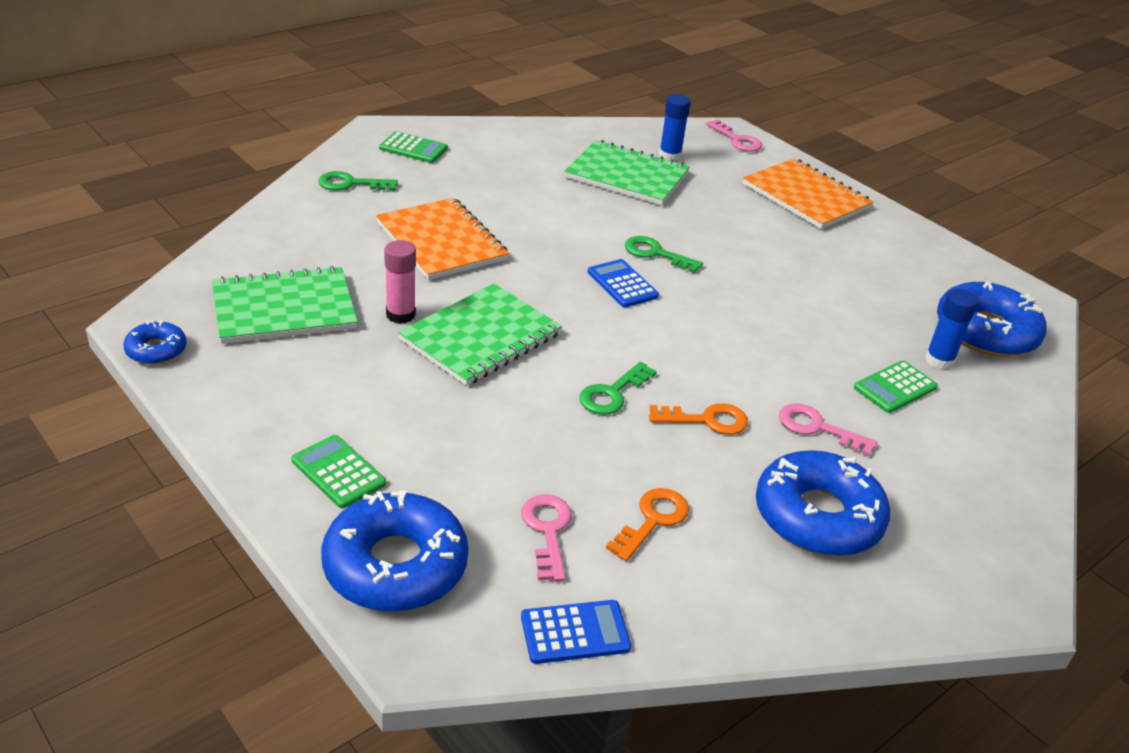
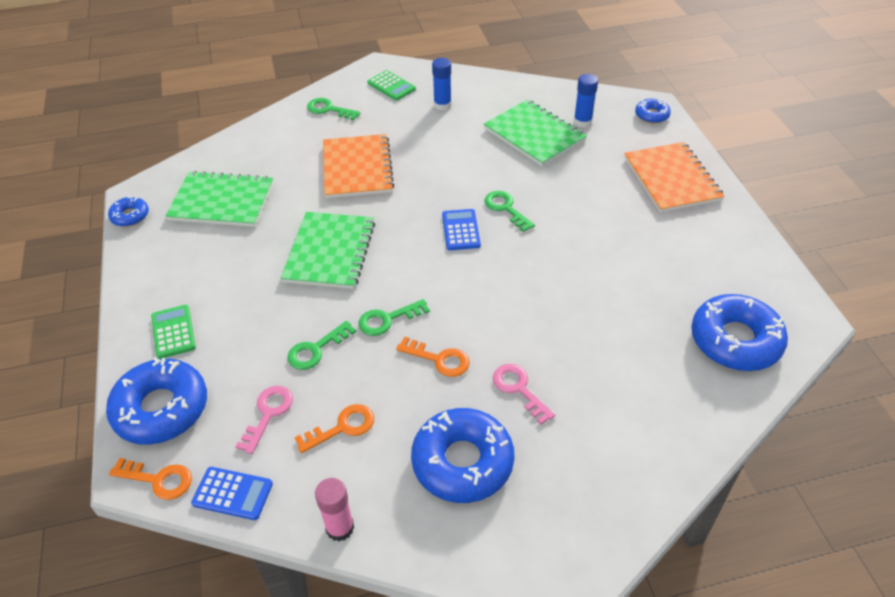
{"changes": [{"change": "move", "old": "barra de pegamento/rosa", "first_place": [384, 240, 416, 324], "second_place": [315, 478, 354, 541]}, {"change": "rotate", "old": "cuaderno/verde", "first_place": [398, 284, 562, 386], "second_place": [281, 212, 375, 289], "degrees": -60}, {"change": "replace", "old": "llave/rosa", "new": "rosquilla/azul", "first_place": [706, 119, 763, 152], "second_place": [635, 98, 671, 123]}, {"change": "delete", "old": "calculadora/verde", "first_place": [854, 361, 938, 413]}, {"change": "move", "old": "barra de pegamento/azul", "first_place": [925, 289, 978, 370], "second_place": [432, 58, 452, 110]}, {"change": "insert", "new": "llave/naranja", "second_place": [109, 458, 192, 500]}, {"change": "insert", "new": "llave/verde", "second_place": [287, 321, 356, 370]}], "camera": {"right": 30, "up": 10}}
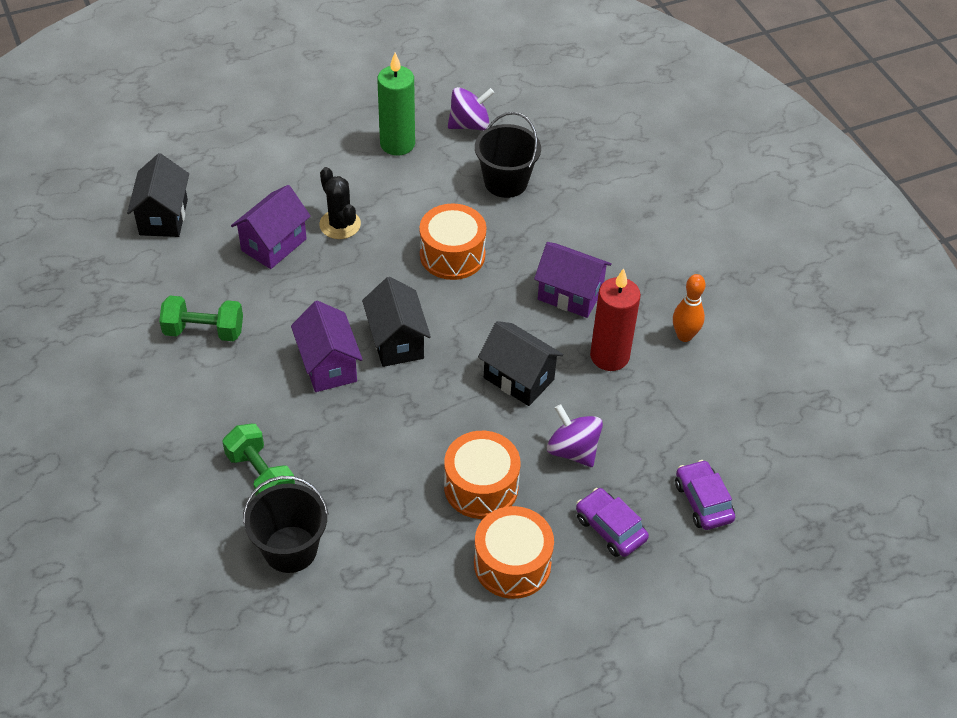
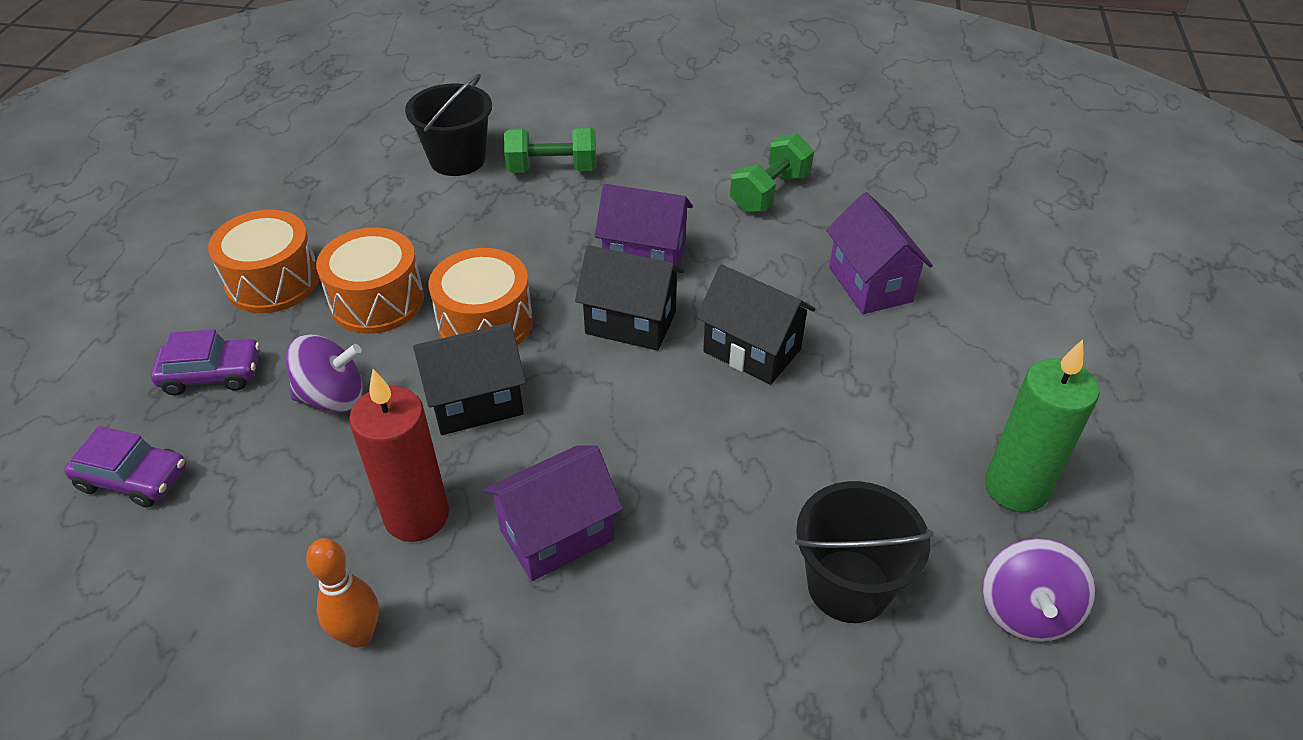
{"changes": [{"change": "move", "old": "casa/negro", "first_place": [127, 153, 189, 237], "second_place": [696, 264, 815, 385]}, {"change": "delete", "old": "cactus/negro", "first_place": [319, 167, 361, 239]}, {"change": "move", "old": "tambor/naranja", "first_place": [420, 204, 486, 280], "second_place": [429, 248, 533, 346]}], "camera": {"right": 125, "up": -5}}
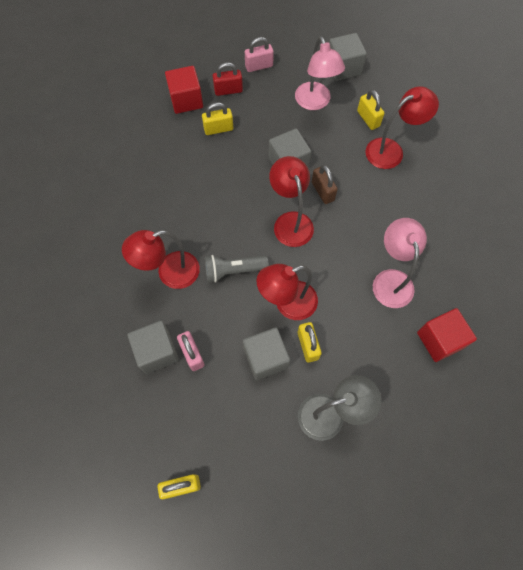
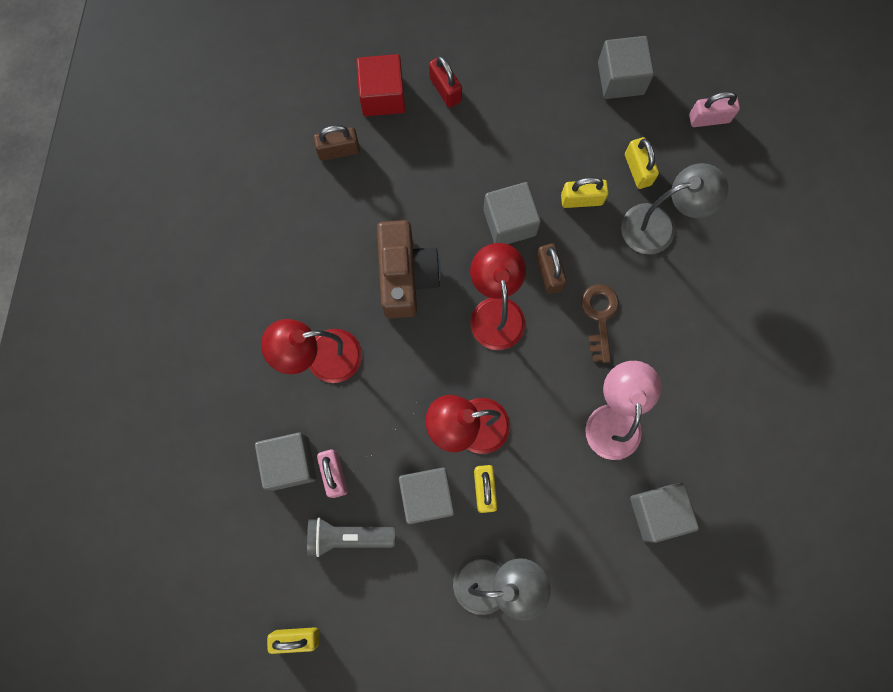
{"changes": [{"change": "move", "old": "candado/amarillo", "first_place": [202, 102, 233, 135], "second_place": [561, 177, 609, 208]}, {"change": "move", "old": "lámpara de mano/gris", "first_place": [205, 255, 269, 283], "second_place": [307, 517, 395, 557]}, {"change": "rotate", "old": "candado/rojo", "first_place": [213, 62, 243, 96], "second_place": [429, 56, 462, 108], "degrees": 60}, {"change": "move", "old": "candado/rosa", "first_place": [245, 37, 274, 72], "second_place": [689, 91, 740, 127]}, {"change": "delete", "old": "lámpara/rosa", "first_place": [295, 36, 345, 110]}, {"change": "recolor", "old": "lámpara/rojo", "new": "lámpara/gris", "first_place": [365, 86, 439, 169], "second_place": [621, 163, 728, 254]}, {"change": "recolor", "old": "cubo/rojo", "new": "cubo/gris", "first_place": [417, 308, 477, 362], "second_place": [630, 483, 699, 543]}, {"change": "insert", "new": "candado/marrón", "second_place": [313, 125, 360, 161]}, {"change": "insert", "new": "cámara/marrón", "second_place": [377, 220, 441, 318]}, {"change": "insert", "new": "llave/marrón", "second_place": [581, 284, 619, 363]}], "camera": {"right": 10, "up": 10}}
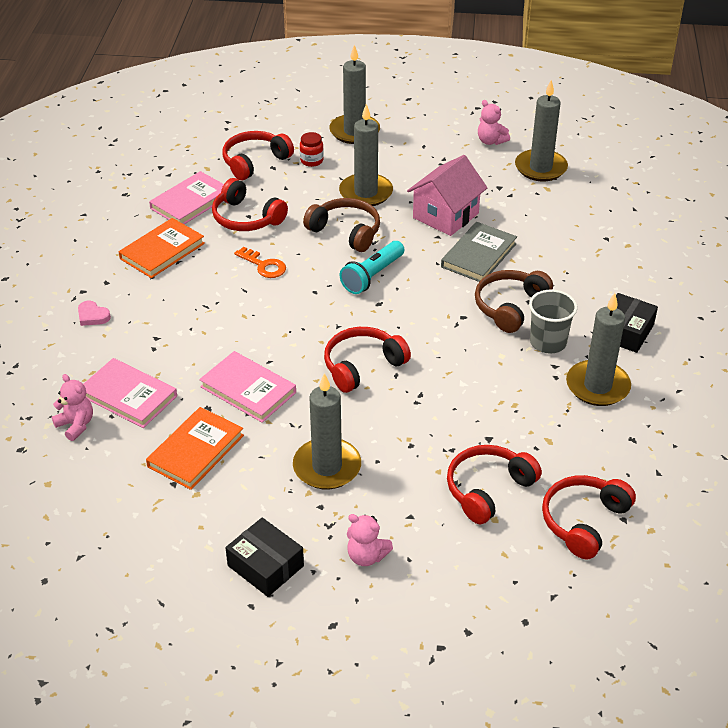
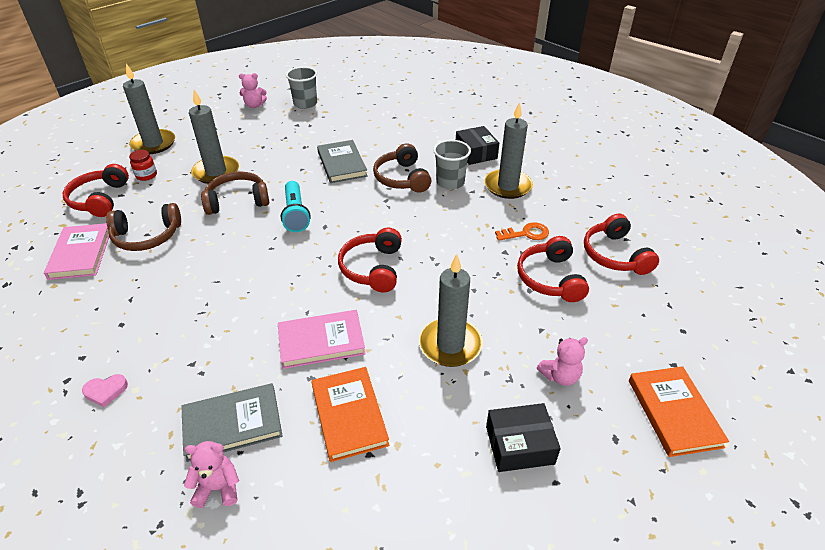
{"changes": [{"change": "recolor", "old": "libro/rosa", "new": "libro/gris", "first_place": [83, 358, 177, 428], "second_place": [181, 383, 282, 462]}, {"change": "move", "old": "libro/naranja", "first_place": [119, 218, 205, 278], "second_place": [629, 366, 729, 457]}, {"change": "recolor", "old": "auriculares/rojo", "new": "auriculares/marrón", "first_place": [212, 178, 288, 231], "second_place": [106, 203, 181, 251]}, {"change": "move", "old": "llave/naranja", "first_place": [234, 247, 286, 278], "second_place": [495, 222, 549, 241]}, {"change": "delete", "old": "casa/rosa", "first_place": [407, 155, 487, 236]}, {"change": "replace", "old": "vela/gris", "new": "vaso/gris", "first_place": [515, 80, 568, 181], "second_place": [286, 67, 317, 109]}], "camera": {"right": -50, "up": 0}}
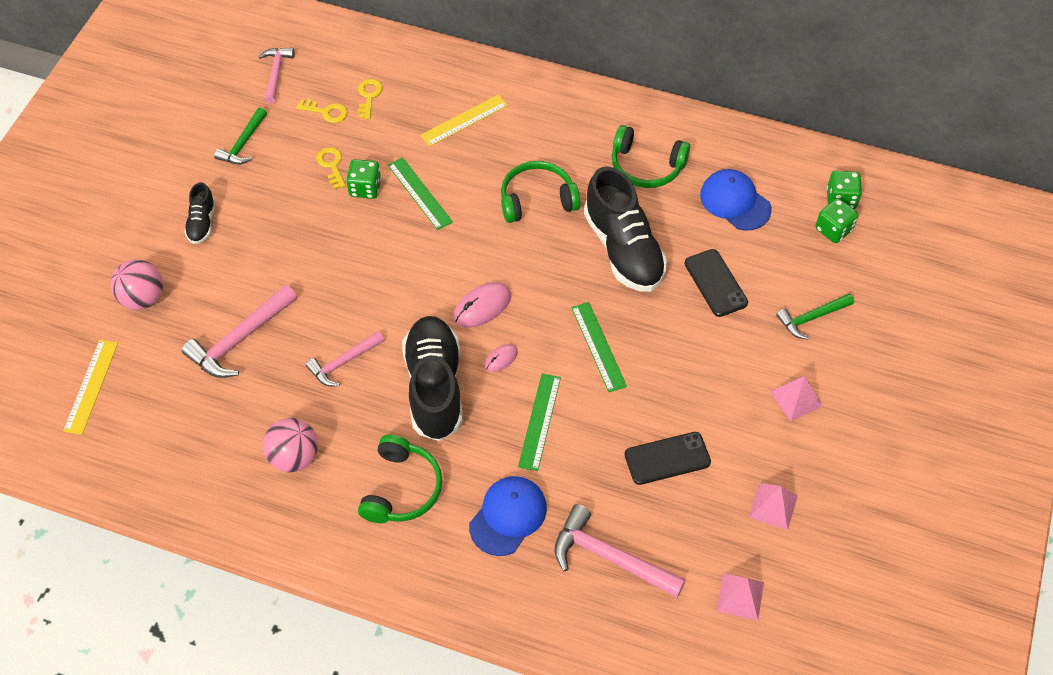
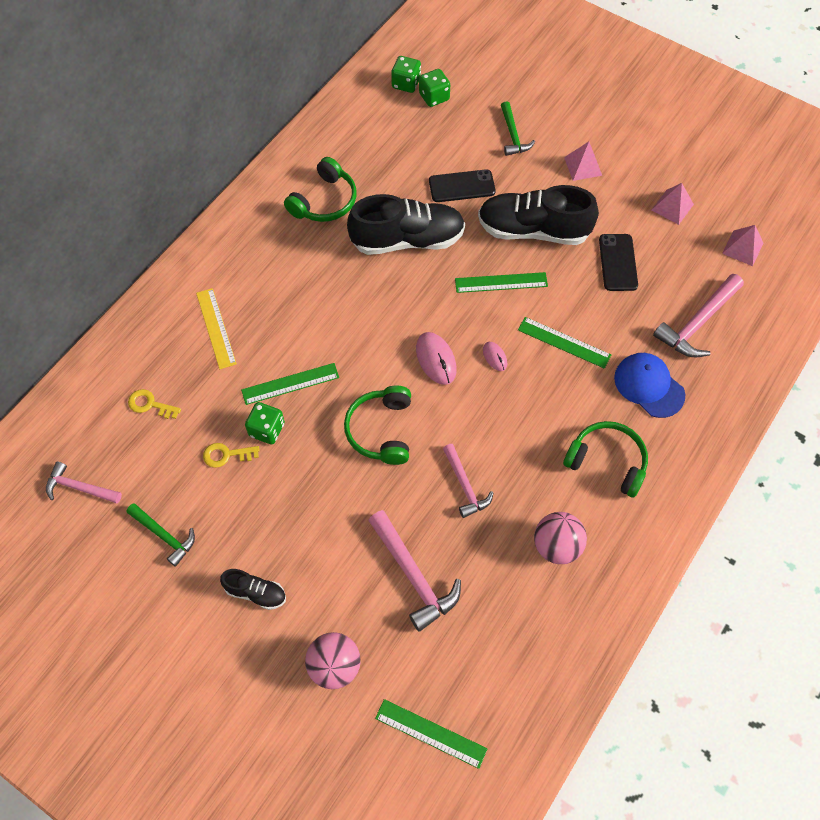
{"changes": [{"change": "recolor", "old": "regla/amarillo", "new": "regla/verde", "first_place": [63, 340, 118, 435], "second_place": [375, 699, 487, 769]}, {"change": "delete", "old": "llave/amarillo", "first_place": [296, 99, 348, 123]}, {"change": "move", "old": "zapato/negro", "first_place": [402, 316, 463, 441], "second_place": [478, 185, 599, 245]}, {"change": "move", "old": "auriculares/verde", "first_place": [501, 161, 580, 223], "second_place": [344, 385, 411, 465]}, {"change": "delete", "old": "gorra/azul", "first_place": [700, 169, 772, 231]}], "camera": {"right": -75, "up": 5}}
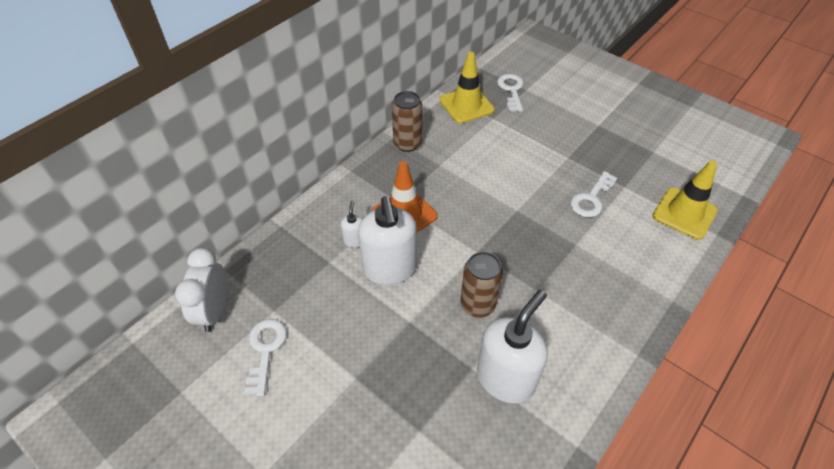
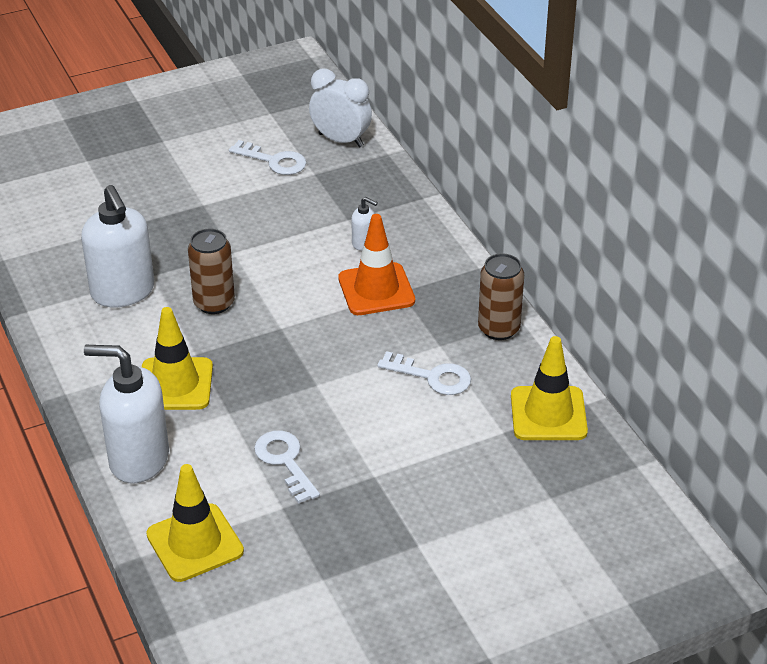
{"changes": [{"change": "move", "old": "dispensador de jabón/blanco", "first_place": [358, 196, 417, 285], "second_place": [84, 345, 169, 484]}, {"change": "move", "old": "llave/blanco", "first_place": [497, 74, 523, 112], "second_place": [377, 351, 471, 395]}, {"change": "insert", "new": "cono de tráfico/amarillo", "second_place": [142, 307, 213, 410]}], "camera": {"right": 115, "up": -10}}
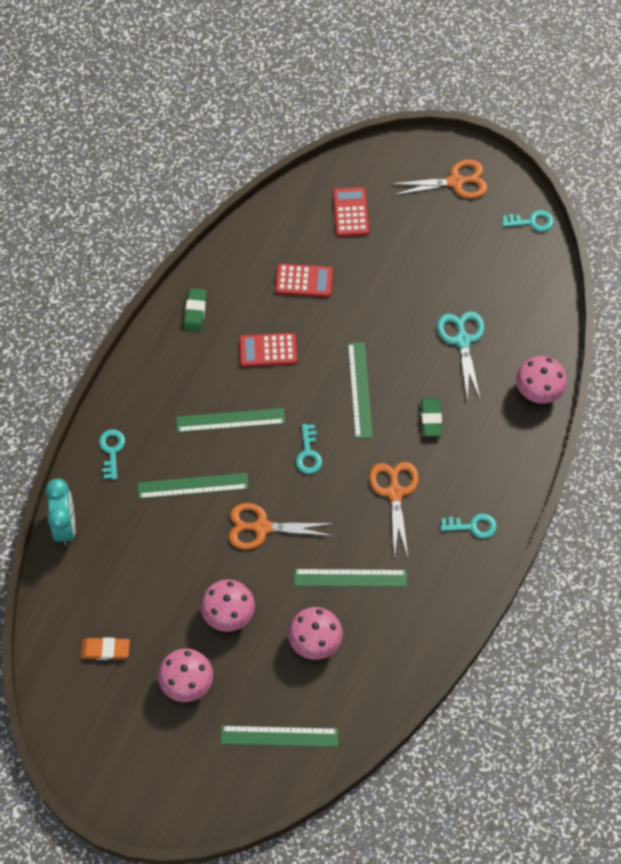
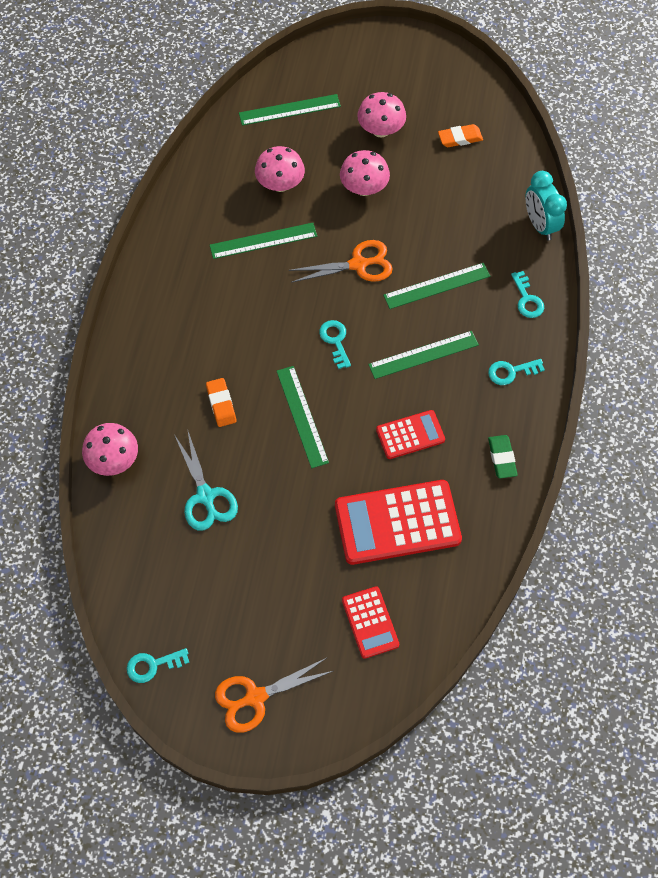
{"changes": [{"change": "resize", "old": "calculadora/rojo", "first_place": [275, 264, 333, 297], "second_place": [335, 480, 462, 565], "factor": 1.83}, {"change": "delete", "old": "tijeras/naranja", "first_place": [369, 462, 419, 558]}, {"change": "recolor", "old": "goma de borrar/verde", "new": "goma de borrar/naranja", "first_place": [421, 398, 442, 437], "second_place": [206, 378, 236, 427]}, {"change": "move", "old": "llave/turquesa", "first_place": [441, 514, 497, 539], "second_place": [488, 359, 545, 385]}], "camera": {"right": 165, "up": 0}}
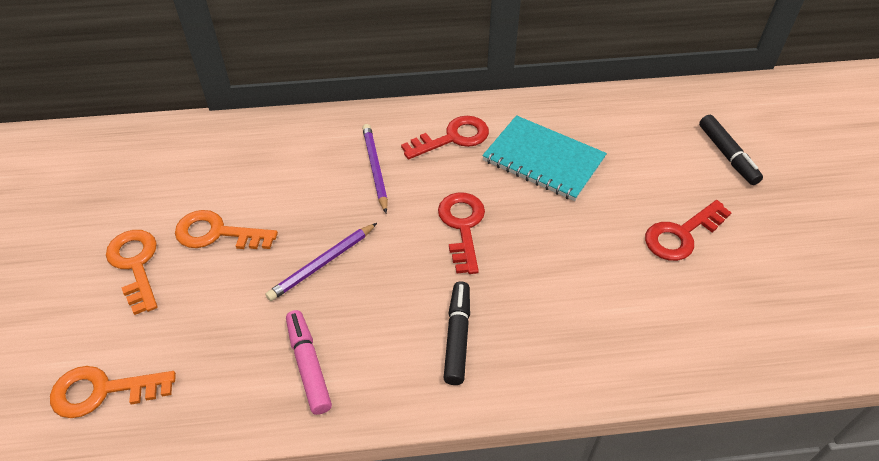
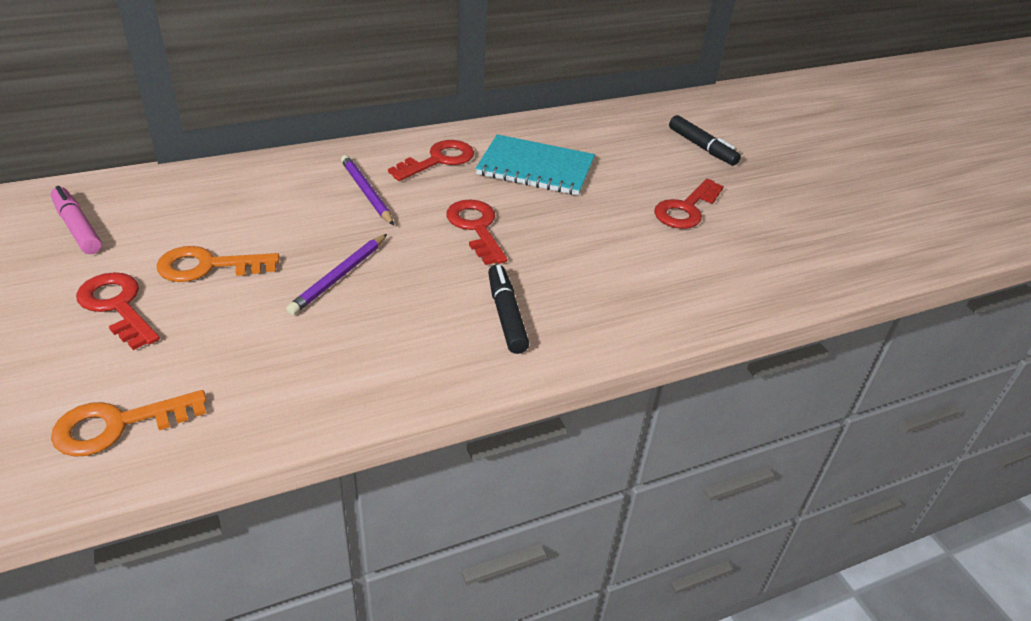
{"changes": [{"change": "recolor", "old": "llave/naranja", "new": "llave/rojo", "first_place": [106, 230, 157, 315], "second_place": [76, 272, 160, 350]}, {"change": "move", "old": "rotulador/rosa", "first_place": [286, 310, 332, 415], "second_place": [51, 186, 102, 254]}], "camera": {"right": -20, "up": -10}}
